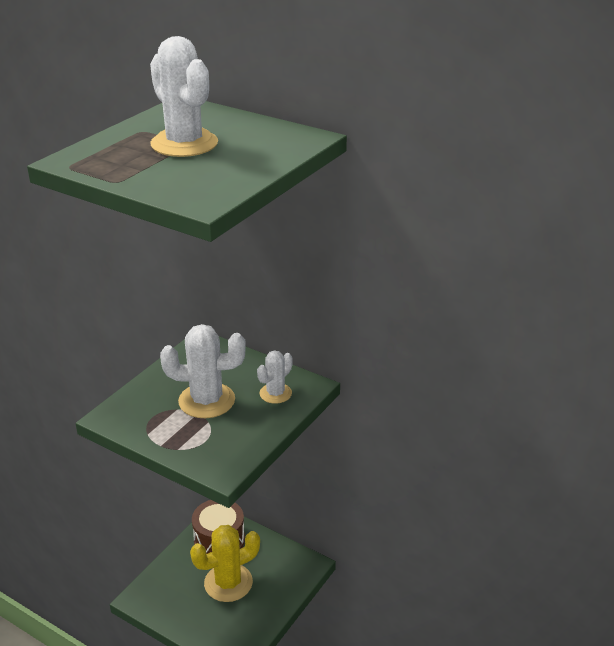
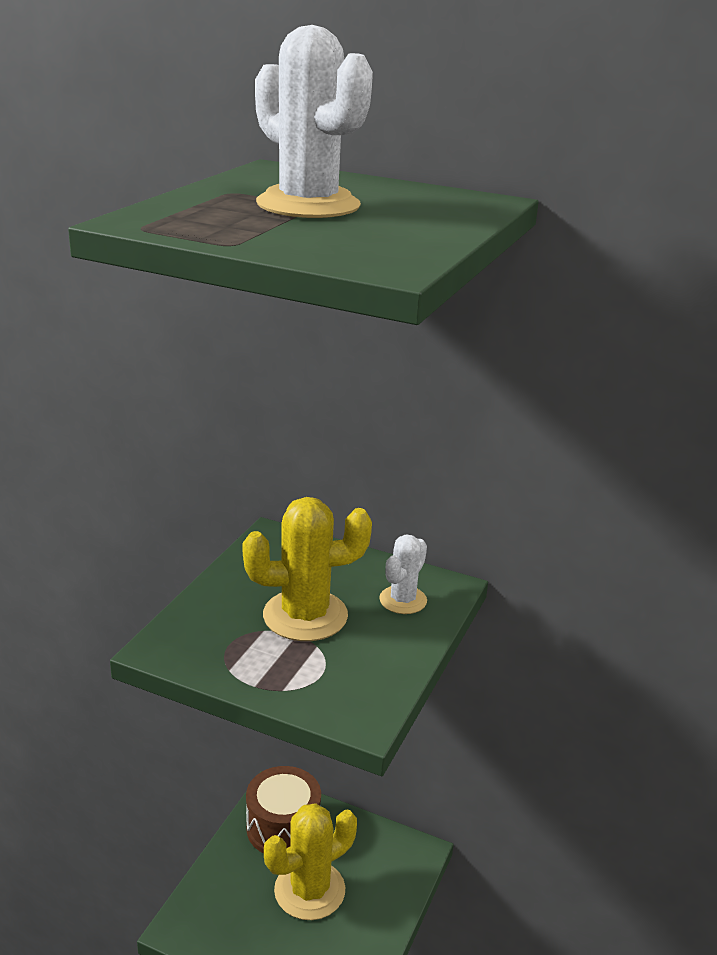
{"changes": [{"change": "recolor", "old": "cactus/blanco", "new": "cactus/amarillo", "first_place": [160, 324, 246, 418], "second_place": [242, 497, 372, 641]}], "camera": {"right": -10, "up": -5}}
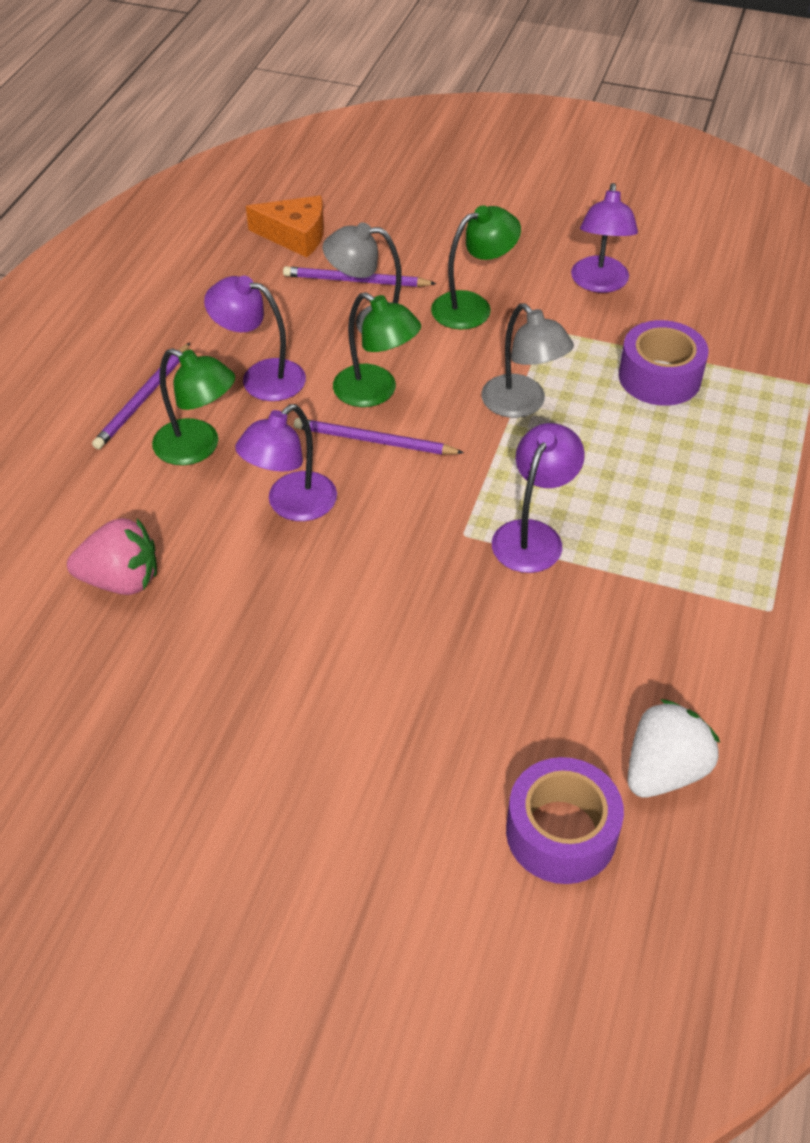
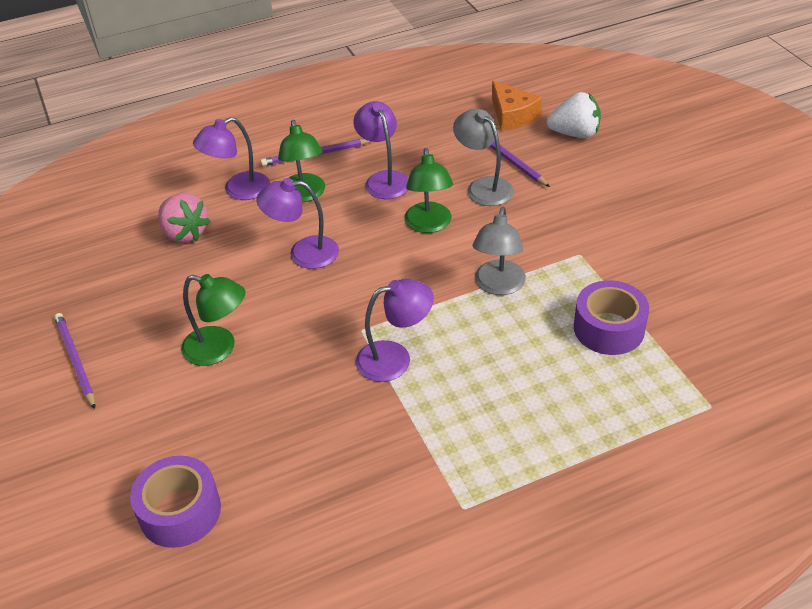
{"changes": [{"change": "move", "old": "lápiz/morado", "first_place": [294, 418, 464, 455], "second_place": [54, 313, 95, 409]}, {"change": "move", "old": "lámpara/verde", "first_place": [431, 205, 521, 330], "second_place": [181, 274, 245, 366]}, {"change": "move", "old": "lámpara/morado", "first_place": [571, 183, 638, 293], "second_place": [193, 117, 270, 200]}, {"change": "move", "old": "fresa/blanco", "first_place": [628, 699, 720, 798], "second_place": [547, 92, 601, 138]}], "camera": {"right": 50, "up": -5}}
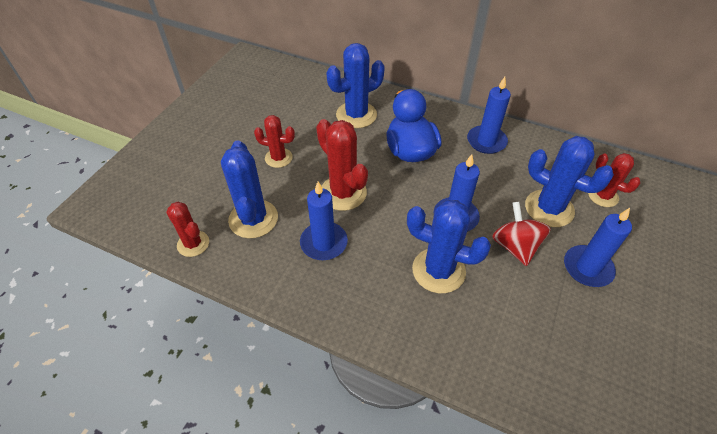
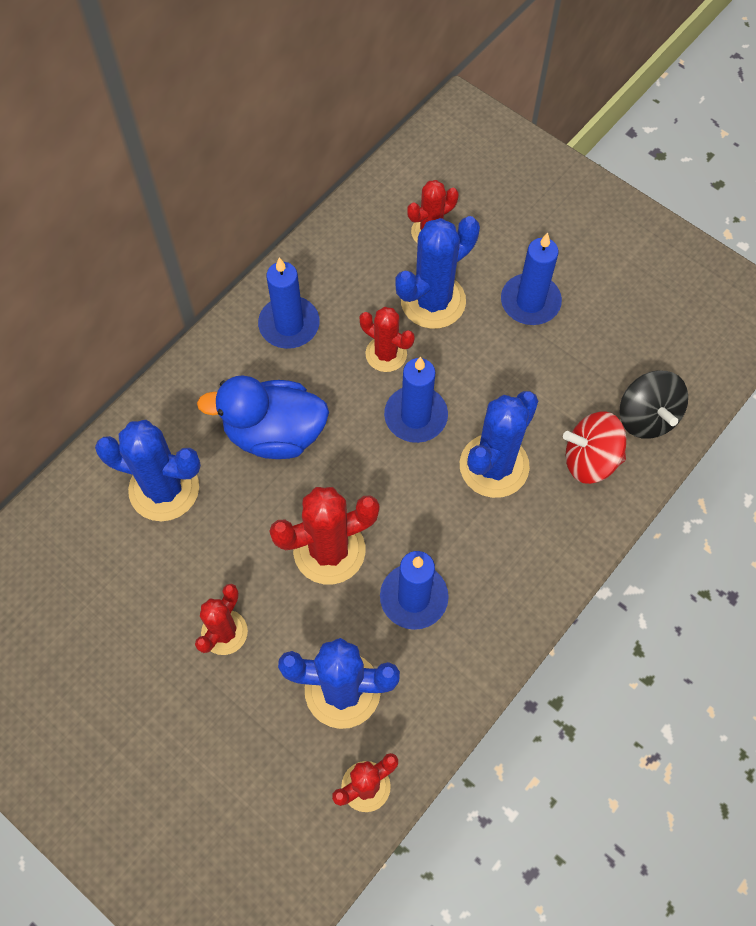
{"changes": [{"change": "rotate", "old": "cactus/azul", "first_place": [326, 43, 385, 128], "second_place": [95, 420, 201, 521], "degrees": -60}, {"change": "move", "old": "peonza/rojo", "first_place": [492, 202, 551, 266], "second_place": [563, 412, 626, 484]}, {"change": "insert", "new": "cactus/rojo", "second_place": [360, 307, 414, 372]}, {"change": "insert", "new": "peonza/negro", "second_place": [620, 370, 688, 438]}], "camera": {"right": -75, "up": 15}}
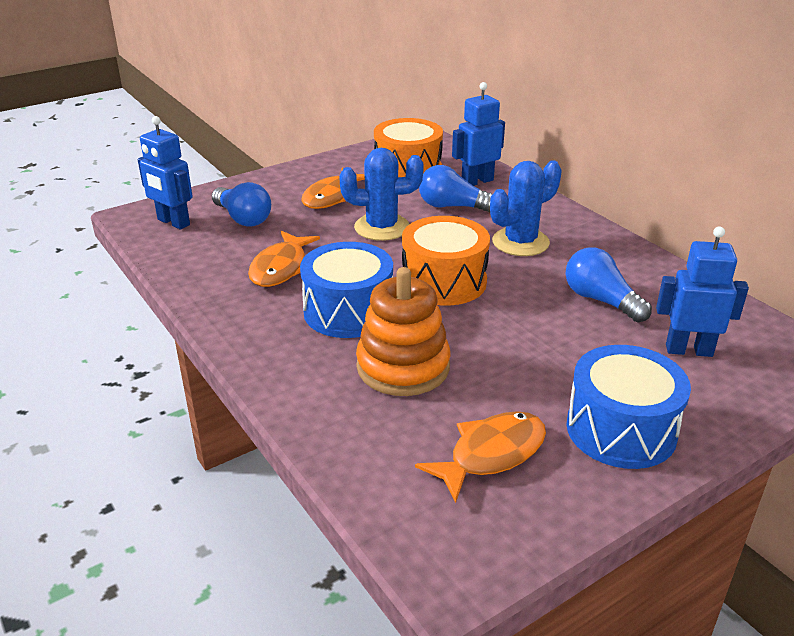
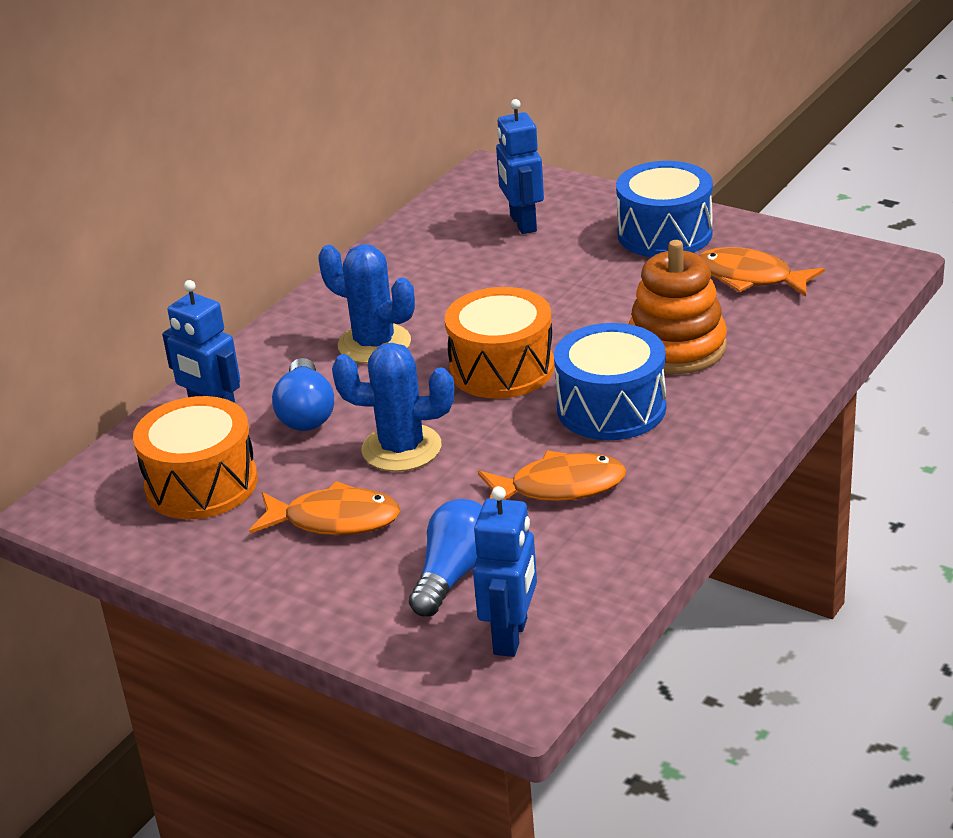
{"changes": [{"change": "rotate", "old": "cactus/azul", "first_place": [339, 148, 424, 241], "second_place": [332, 343, 454, 472], "degrees": -60}, {"change": "delete", "old": "bombilla/azul", "first_place": [565, 247, 652, 323]}], "camera": {"right": -110, "up": 0}}
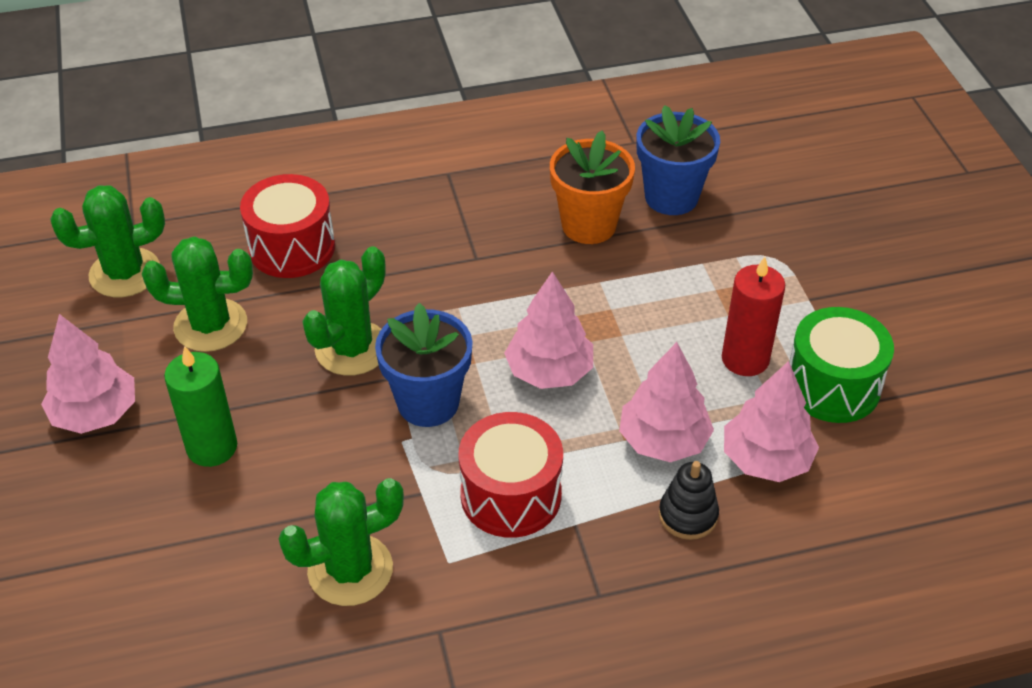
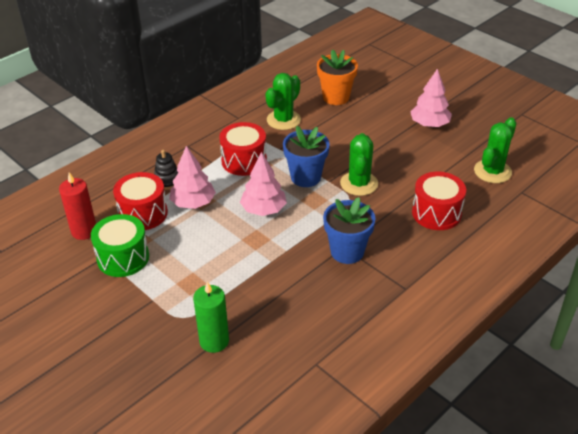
{"changes": [{"change": "delete", "old": "cactus/verde", "first_place": [142, 236, 253, 352]}, {"change": "move", "old": "vela/verde", "first_place": [164, 346, 237, 467], "second_place": [193, 282, 229, 353]}, {"change": "move", "old": "maceta/naranja", "first_place": [550, 131, 635, 244], "second_place": [317, 50, 358, 105]}, {"change": "move", "old": "maceta/azul", "first_place": [637, 105, 720, 215], "second_place": [323, 197, 376, 264]}, {"change": "move", "old": "vela/rojo", "first_place": [722, 257, 785, 376], "second_place": [59, 173, 96, 240]}, {"change": "replace", "old": "árbol/rosa", "new": "tambor/rojo", "first_place": [724, 361, 819, 482], "second_place": [113, 172, 168, 230]}], "camera": {"right": 150, "up": -5}}
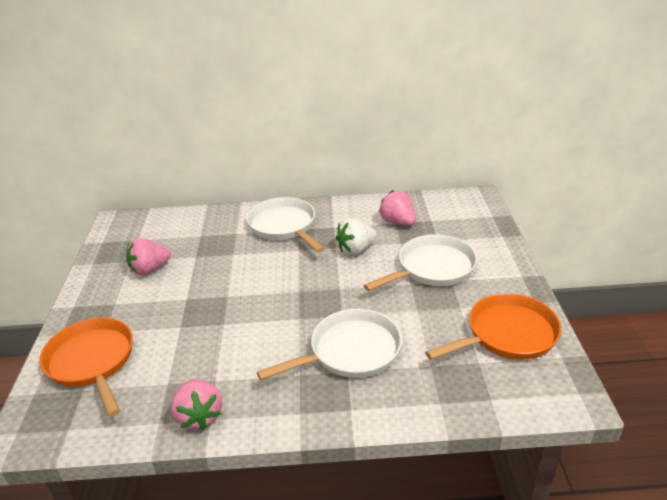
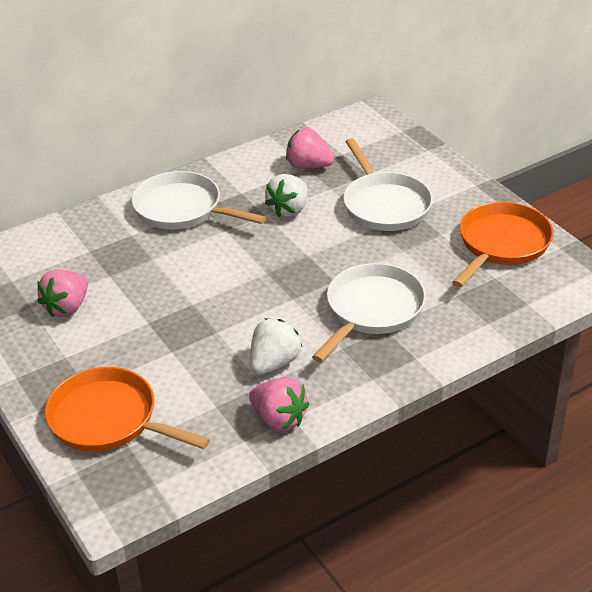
{"changes": [{"change": "rotate", "old": "sartén/blanco", "first_place": [363, 234, 477, 291], "second_place": [343, 138, 433, 231], "degrees": 135}, {"change": "insert", "new": "fresa/blanco", "second_place": [250, 319, 302, 375]}], "camera": {"right": -30, "up": 5}}
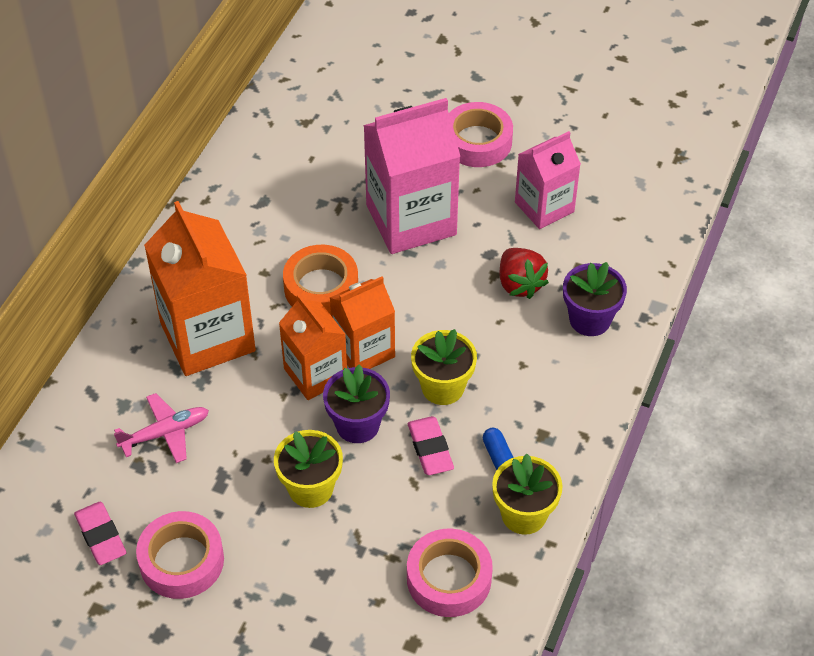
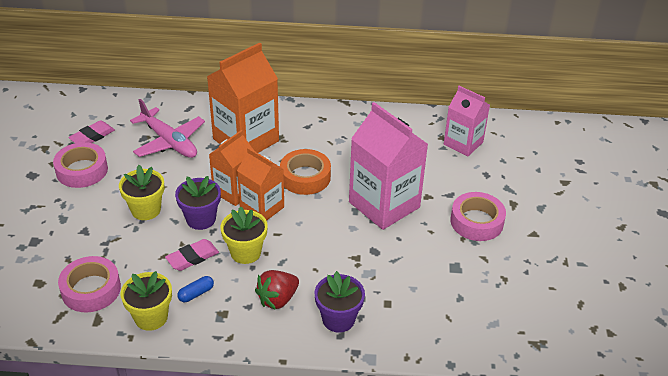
{"changes": [{"change": "resize", "old": "avión/rosa", "first_place": [114, 393, 209, 463], "second_place": [130, 99, 205, 158], "factor": 1.52}, {"change": "move", "old": "fresa/rojo", "first_place": [500, 248, 549, 299], "second_place": [255, 270, 299, 310]}, {"change": "move", "old": "cartón de leche/rosa", "first_place": [515, 131, 581, 229], "second_place": [444, 86, 490, 156]}], "camera": {"right": 70, "up": -10}}
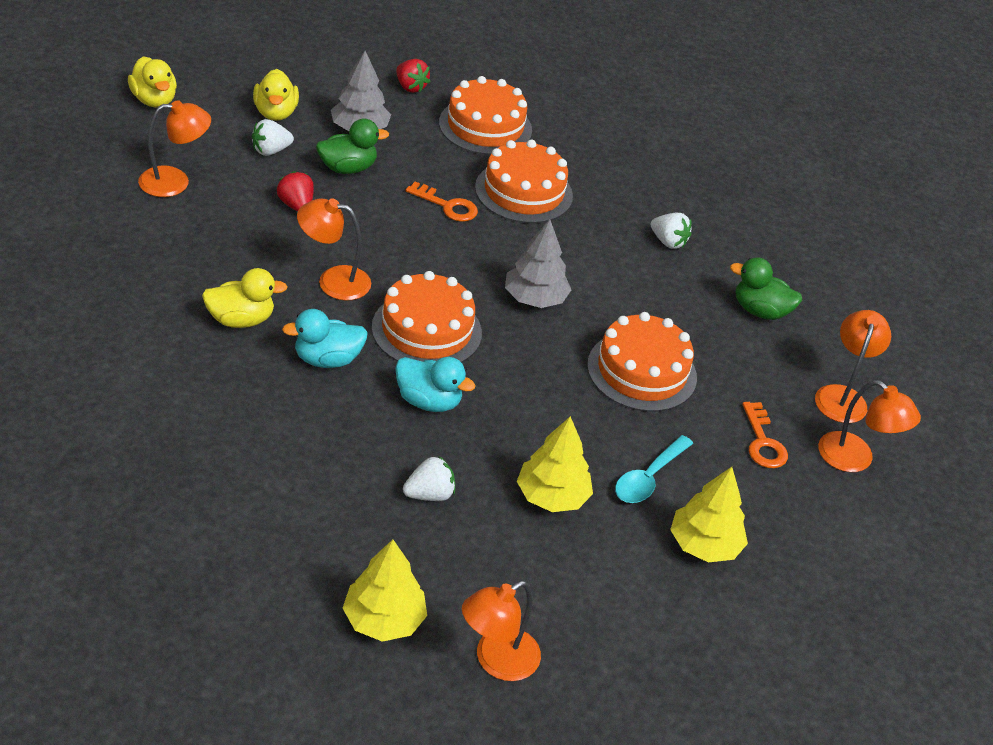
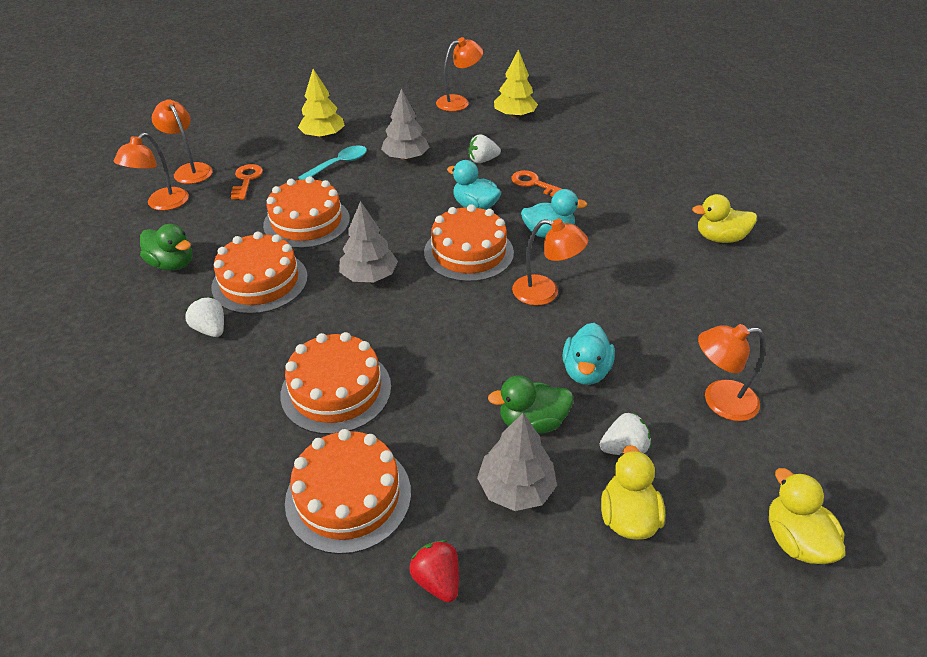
{"changes": [{"change": "move", "old": "pato/amarillo", "first_place": [202, 268, 287, 328], "second_place": [692, 194, 757, 243]}, {"change": "replace", "old": "fresa/rojo", "new": "pato/turquesa", "first_place": [277, 171, 314, 212], "second_place": [563, 323, 615, 385]}, {"change": "move", "old": "llave/naranja", "first_place": [406, 182, 478, 222], "second_place": [511, 170, 562, 197]}, {"change": "recolor", "old": "árbol/amarillo", "new": "árbol/gris", "first_place": [517, 416, 593, 512], "second_place": [381, 88, 429, 161]}, {"change": "insert", "new": "tarta/naranja", "second_place": [211, 231, 308, 314]}], "camera": {"right": -165, "up": 0}}
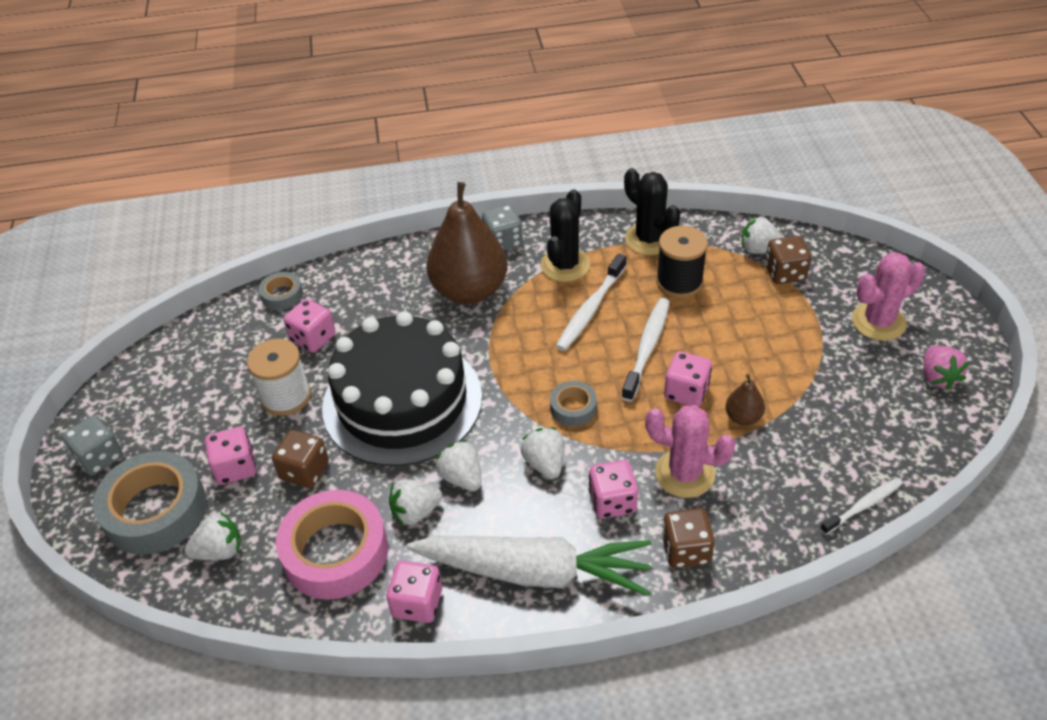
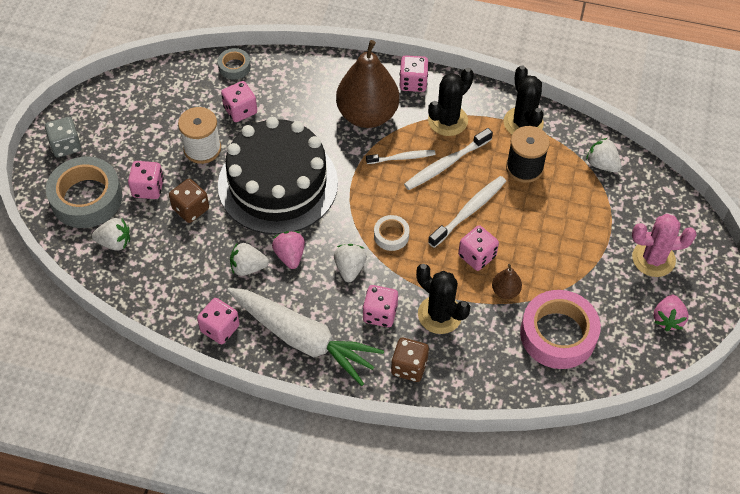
{"changes": [{"change": "move", "old": "cinta adhesiva/rosa", "first_place": [276, 490, 388, 600], "second_place": [520, 290, 601, 369]}, {"change": "recolor", "old": "fresa/blanco", "new": "fresa/rosa", "first_place": [435, 440, 482, 491], "second_place": [272, 231, 305, 269]}, {"change": "recolor", "old": "dado/gris", "new": "dado/rosa", "first_place": [482, 205, 523, 251], "second_place": [400, 55, 429, 92]}, {"change": "recolor", "old": "cinta adhesiva/gris", "new": "cinta adhesiva/blanco", "first_place": [550, 381, 597, 426], "second_place": [374, 215, 409, 251]}, {"change": "recolor", "old": "cactus/rosa", "new": "cactus/negro", "first_place": [645, 405, 735, 498], "second_place": [416, 264, 470, 334]}, {"change": "delete", "old": "dado/marrón", "first_place": [765, 236, 811, 284]}, {"change": "move", "old": "cepillo de dientes/blanco", "first_place": [820, 478, 903, 535], "second_place": [366, 150, 436, 164]}], "camera": {"right": 20, "up": 10}}
